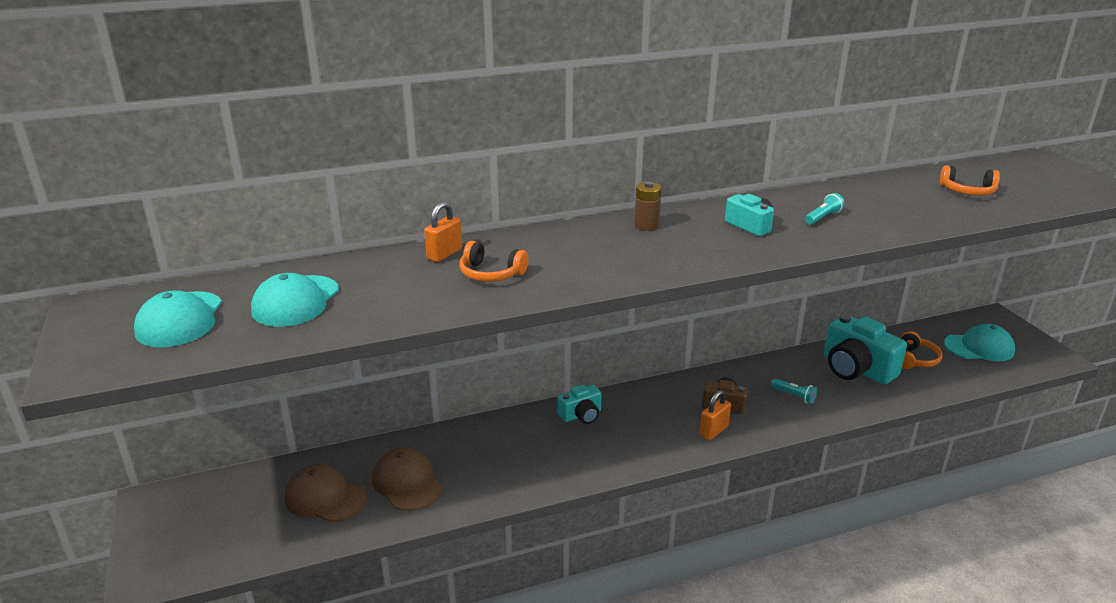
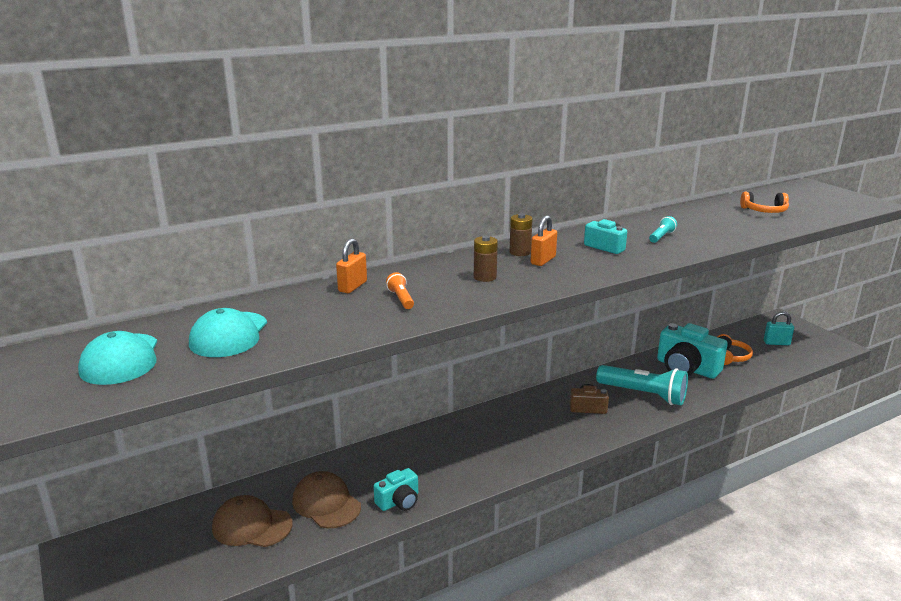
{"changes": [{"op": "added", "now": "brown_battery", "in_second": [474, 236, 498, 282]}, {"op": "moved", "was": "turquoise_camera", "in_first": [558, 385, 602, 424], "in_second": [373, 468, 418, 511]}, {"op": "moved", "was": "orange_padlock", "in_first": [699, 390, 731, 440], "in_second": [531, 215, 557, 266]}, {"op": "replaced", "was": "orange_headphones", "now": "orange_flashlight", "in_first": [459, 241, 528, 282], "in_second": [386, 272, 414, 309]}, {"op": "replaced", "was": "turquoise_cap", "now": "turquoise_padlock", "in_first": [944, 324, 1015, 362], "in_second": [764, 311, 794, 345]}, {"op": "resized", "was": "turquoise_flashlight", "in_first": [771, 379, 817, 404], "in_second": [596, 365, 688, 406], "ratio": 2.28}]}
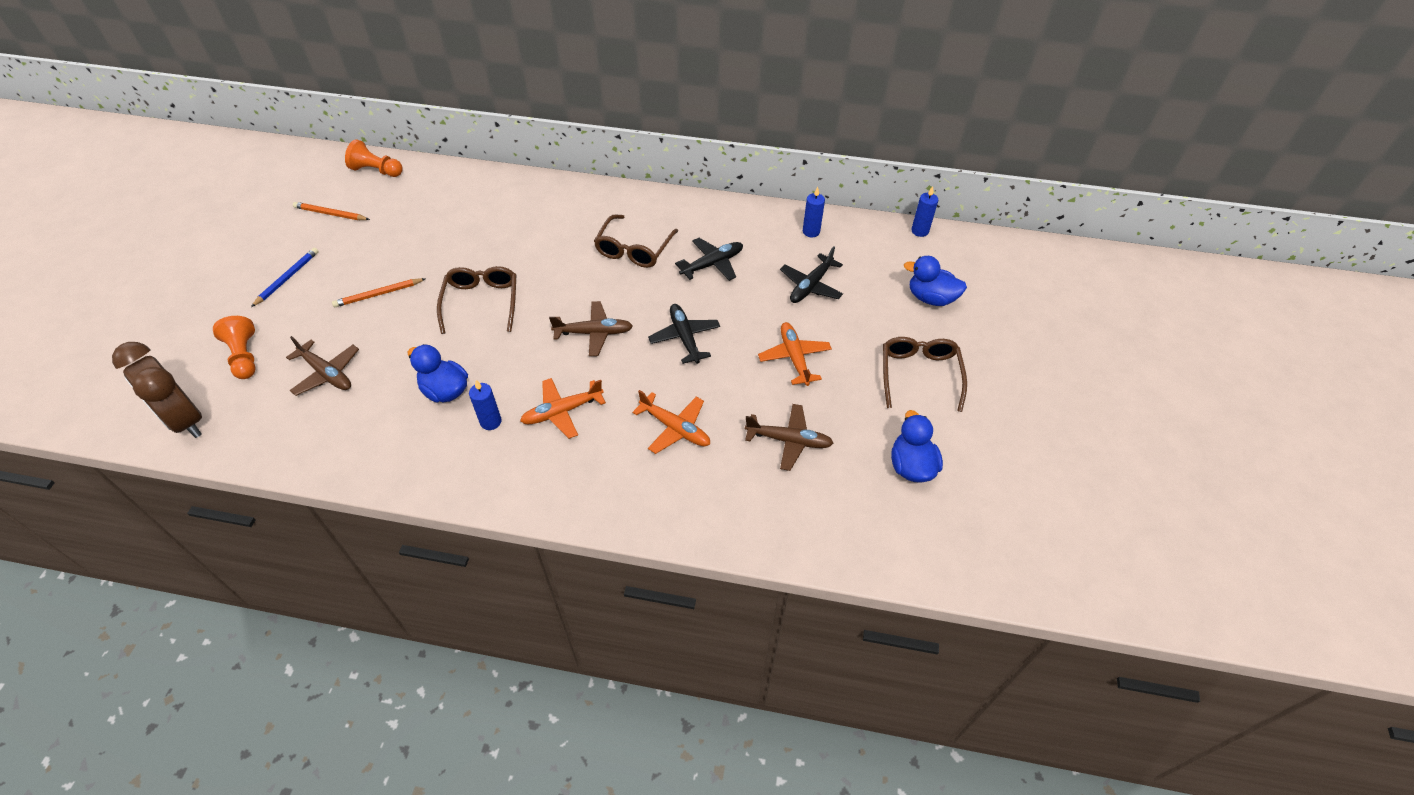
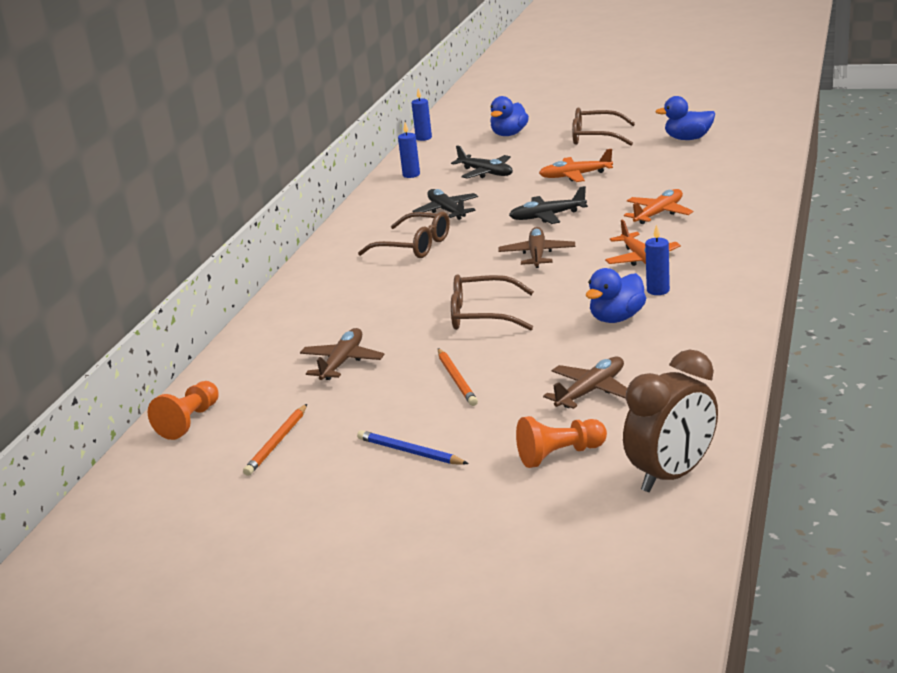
{"changes": [{"op": "moved", "was": "brown_plane", "in_first": [745, 404, 834, 471], "in_second": [300, 328, 385, 380]}]}
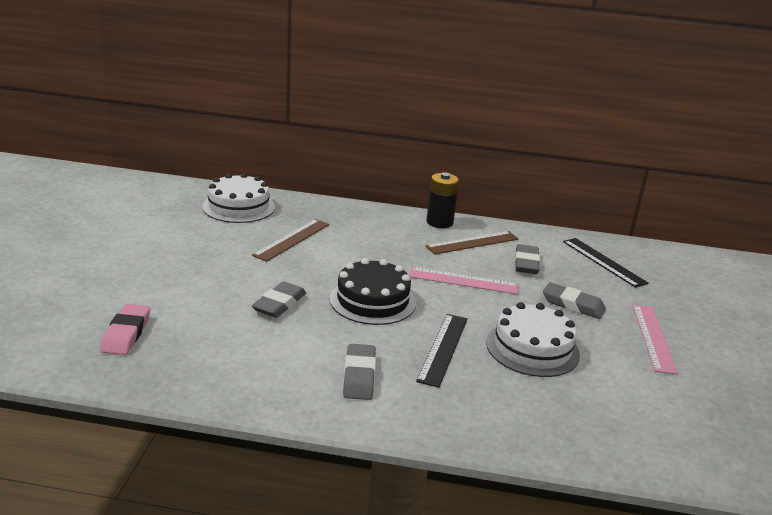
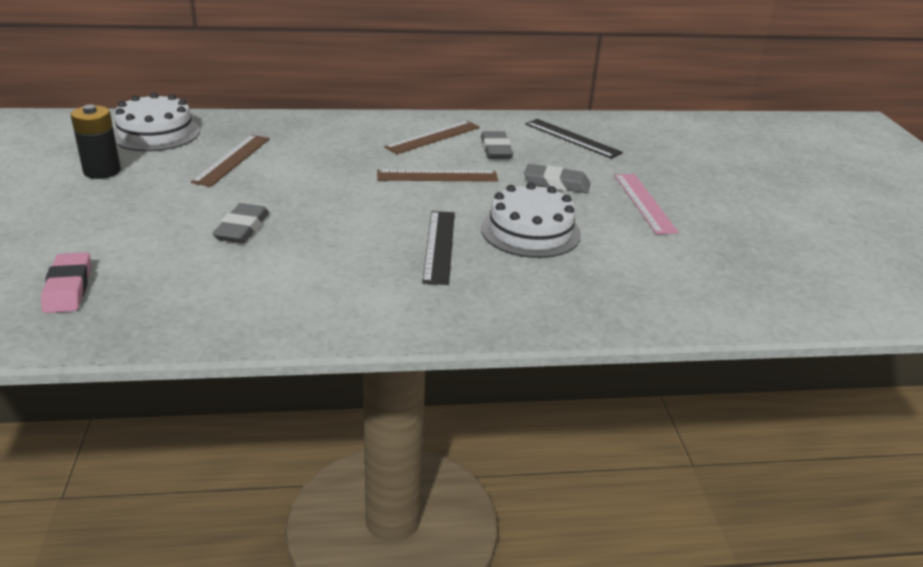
{"changes": [{"op": "removed", "was": "black_cake", "in_first": [329, 258, 416, 325]}, {"op": "removed", "was": "grey_eraser", "in_first": [343, 344, 376, 400]}, {"op": "moved", "was": "black_battery", "in_first": [427, 172, 459, 228], "in_second": [71, 105, 121, 179]}, {"op": "recoloured", "was": "pink_ruler", "now": "brown_ruler", "in_first": [409, 267, 519, 294], "in_second": [377, 170, 498, 182]}]}
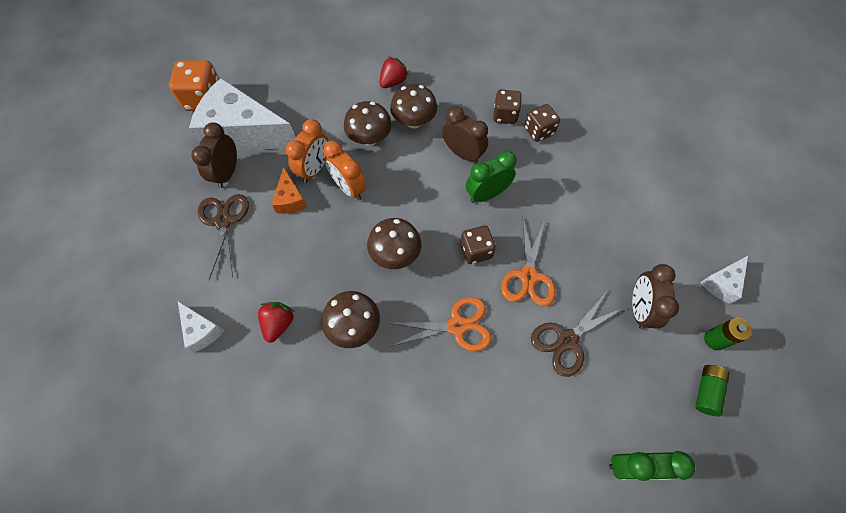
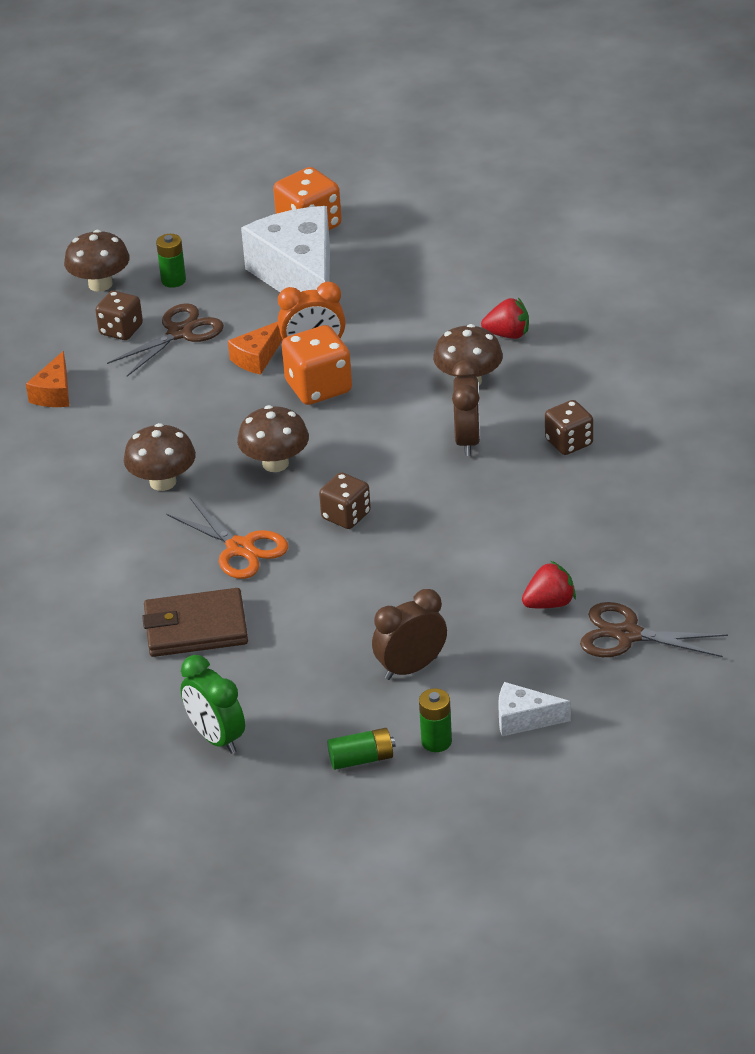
{"changes": [{"op": "removed", "was": "brown_clock", "in_first": [191, 122, 237, 188]}, {"op": "removed", "was": "green_clock", "in_first": [466, 151, 517, 203]}, {"op": "removed", "was": "orange_scissors", "in_first": [501, 219, 556, 307]}, {"op": "added", "now": "brown_wallet", "in_second": [142, 588, 248, 657]}, {"op": "added", "now": "green_battery", "in_second": [156, 234, 186, 288]}, {"op": "moved", "was": "red_strawberry", "in_first": [258, 302, 295, 343], "in_second": [522, 561, 576, 608]}, {"op": "moved", "was": "brown_mushroom", "in_first": [344, 101, 392, 146], "in_second": [64, 230, 130, 292]}, {"op": "moved", "was": "brown_dice", "in_first": [524, 104, 560, 142], "in_second": [95, 291, 143, 340]}, {"op": "moved", "was": "brown_scissors", "in_first": [531, 291, 625, 377], "in_second": [580, 602, 728, 657]}, {"op": "replaced", "was": "orange_clock", "now": "orange_dice", "in_first": [323, 141, 366, 200], "in_second": [282, 325, 352, 405]}, {"op": "recoloured", "was": "white_cheese", "now": "orange_cheese", "in_first": [178, 301, 225, 352], "in_second": [26, 351, 69, 407]}]}
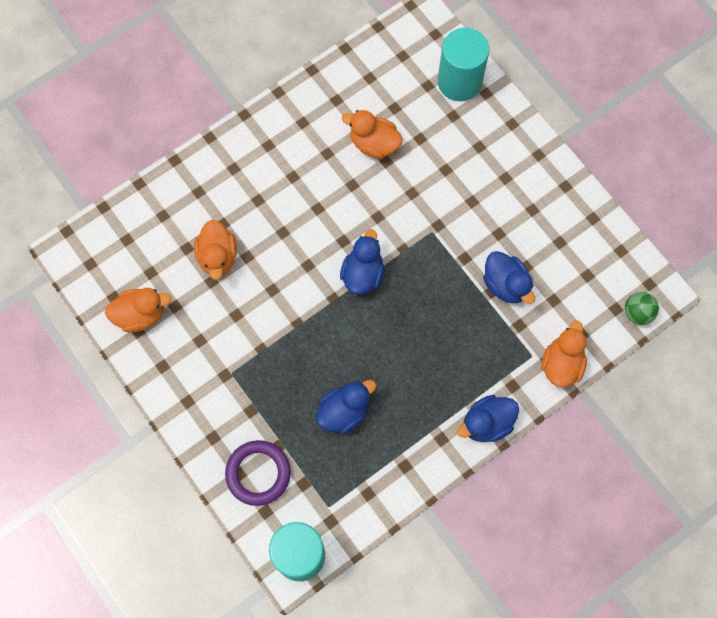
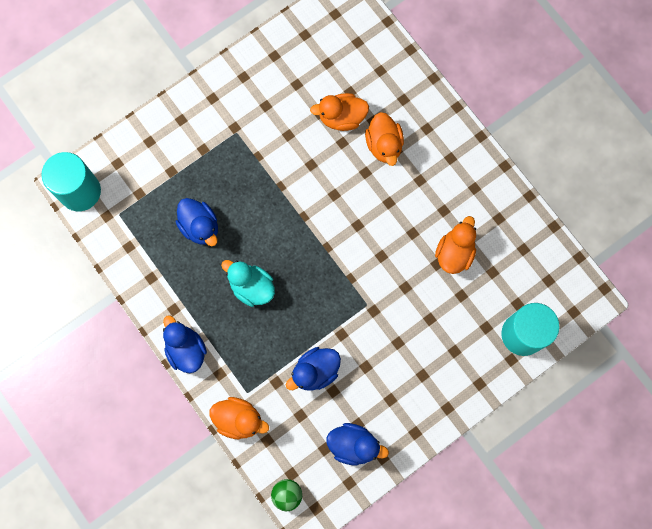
{"changes": [{"op": "removed", "was": "purple_ring", "in_first": [225, 440, 291, 506]}, {"op": "added", "now": "turquoise_duck", "in_second": [221, 260, 275, 307]}, {"op": "moved", "was": "orange_duck", "in_first": [105, 288, 171, 333], "in_second": [365, 112, 404, 166]}, {"op": "moved", "was": "blue_duck", "in_first": [340, 229, 384, 295], "in_second": [326, 423, 389, 465]}]}
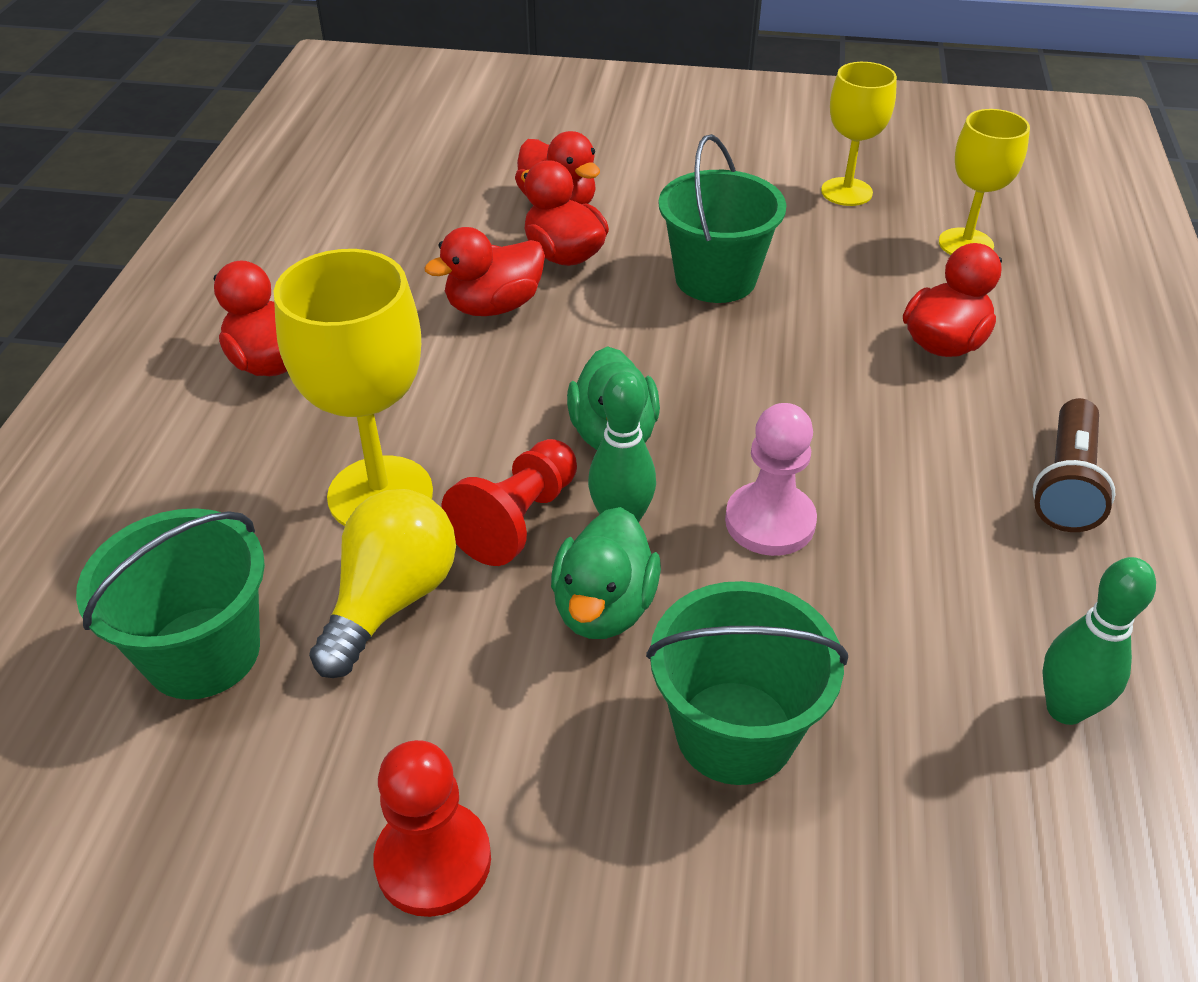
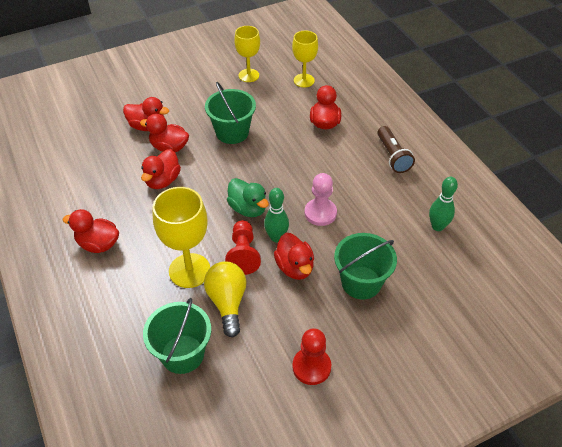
{"changes": [{"op": "recoloured", "was": "green_duck", "now": "red_duck", "in_first": [551, 507, 661, 639], "in_second": [274, 233, 314, 280]}]}
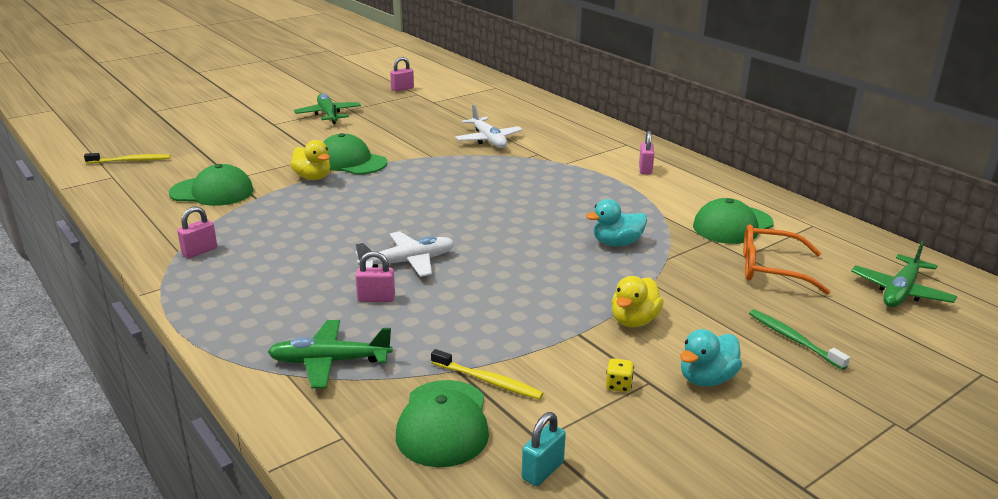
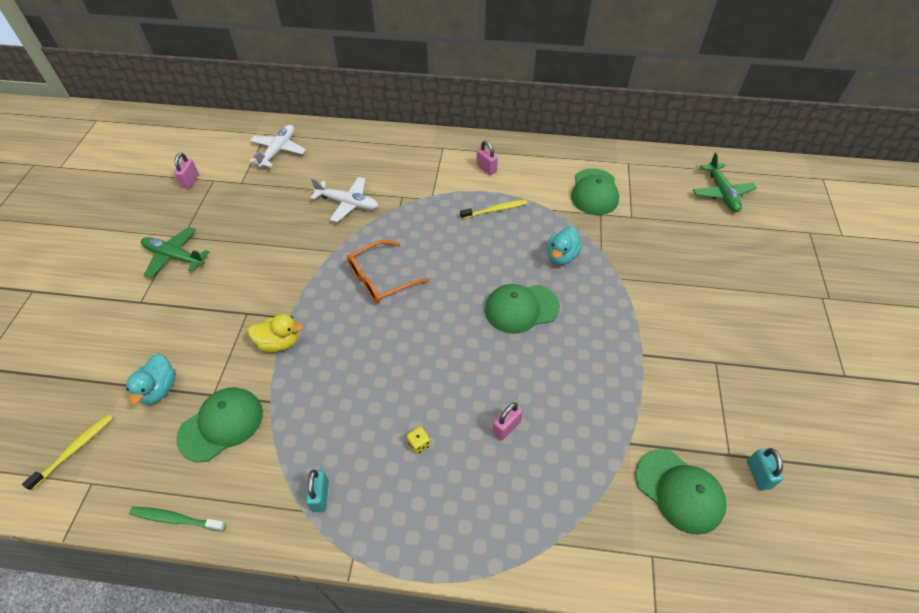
{"changes": [{"op": "removed", "was": "green_plane", "in_first": [268, 320, 392, 388]}, {"op": "removed", "was": "yellow_duck", "in_first": [612, 276, 664, 327]}, {"op": "moved", "was": "green_cap", "in_first": [323, 133, 387, 175], "in_second": [485, 284, 560, 334]}, {"op": "moved", "was": "white_plane", "in_first": [355, 231, 455, 277], "in_second": [250, 125, 306, 167]}, {"op": "moved", "was": "yellow_toothbrush", "in_first": [431, 349, 543, 400], "in_second": [460, 200, 527, 219]}, {"op": "moved", "was": "yellow_dice", "in_first": [606, 358, 634, 392], "in_second": [407, 427, 430, 454]}, {"op": "moved", "was": "turquoise_duck", "in_first": [680, 329, 742, 387], "in_second": [126, 354, 176, 405]}, {"op": "moved", "was": "orange_glasses", "in_first": [743, 225, 831, 295], "in_second": [347, 240, 430, 303]}, {"op": "moved", "was": "green_toothbrush", "in_first": [749, 310, 850, 370], "in_second": [129, 507, 226, 532]}, {"op": "recoloured", "was": "pink_padlock", "now": "turquoise_padlock", "in_first": [177, 206, 217, 258], "in_second": [306, 469, 329, 512]}]}
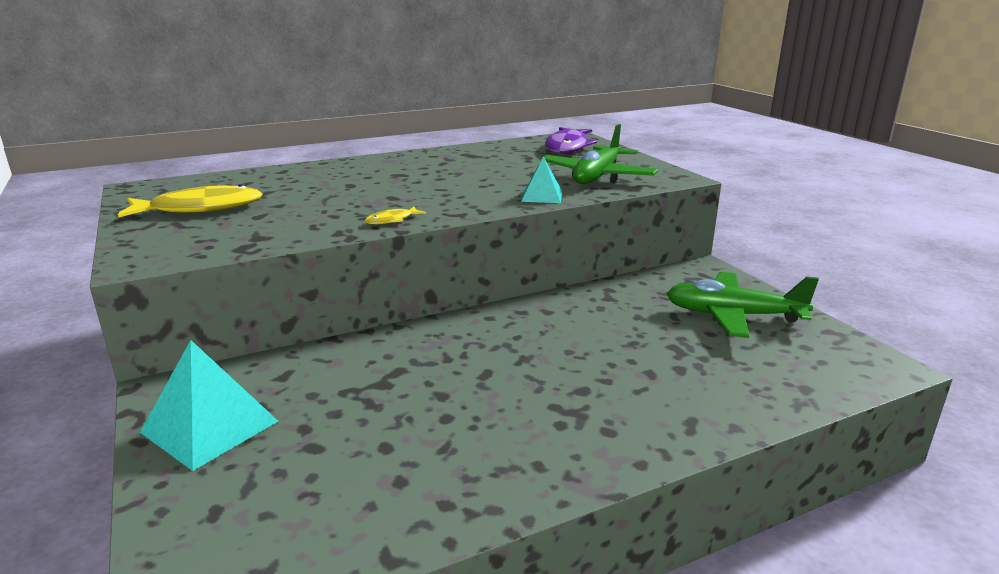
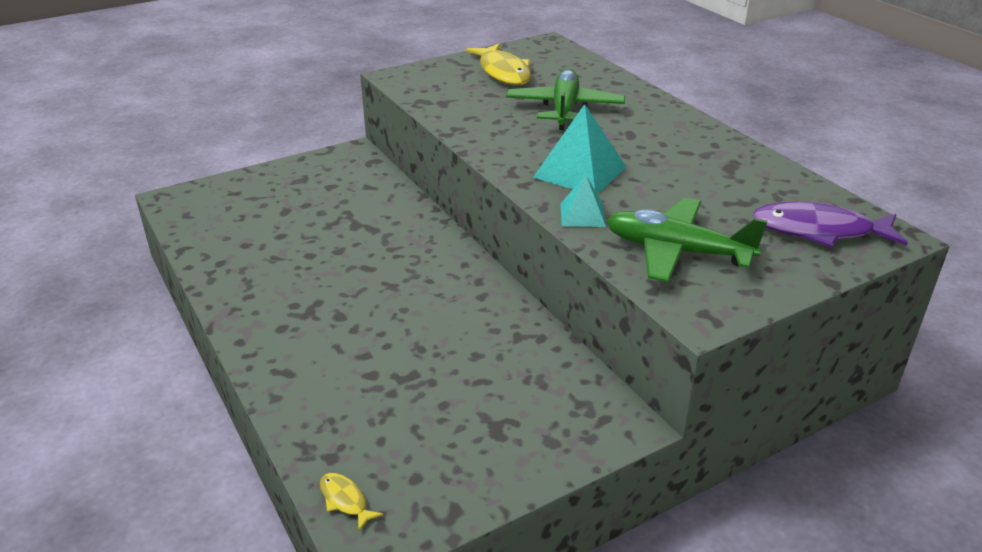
{"changes": [{"op": "moved", "was": "turquoise_pyramid", "in_first": [140, 340, 278, 471], "in_second": [533, 104, 626, 195]}, {"op": "moved", "was": "yellow_fish", "in_first": [365, 207, 426, 224], "in_second": [320, 473, 383, 531]}, {"op": "moved", "was": "green_plane", "in_first": [667, 272, 819, 338], "in_second": [506, 69, 625, 130]}]}
